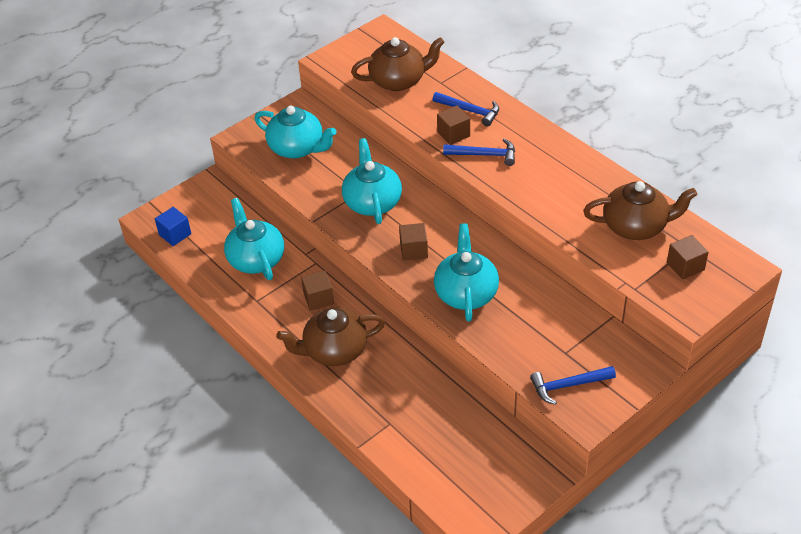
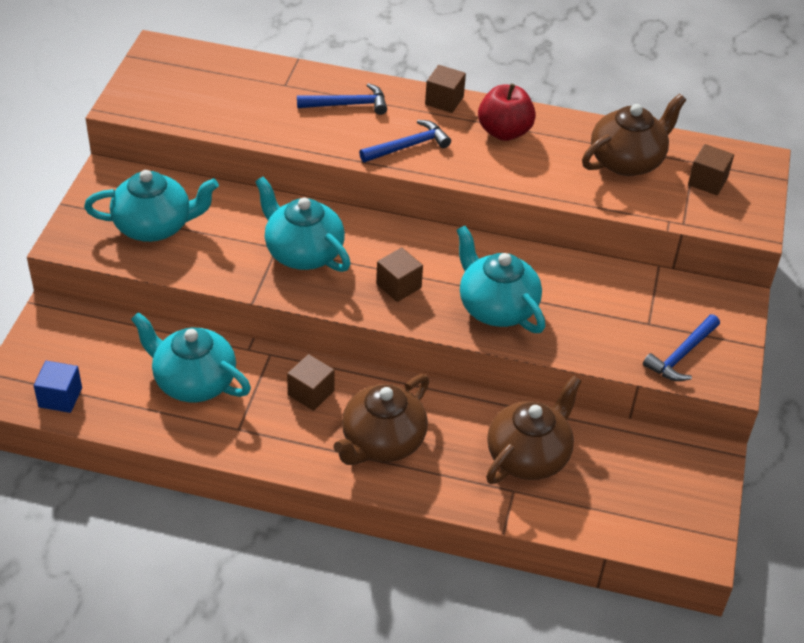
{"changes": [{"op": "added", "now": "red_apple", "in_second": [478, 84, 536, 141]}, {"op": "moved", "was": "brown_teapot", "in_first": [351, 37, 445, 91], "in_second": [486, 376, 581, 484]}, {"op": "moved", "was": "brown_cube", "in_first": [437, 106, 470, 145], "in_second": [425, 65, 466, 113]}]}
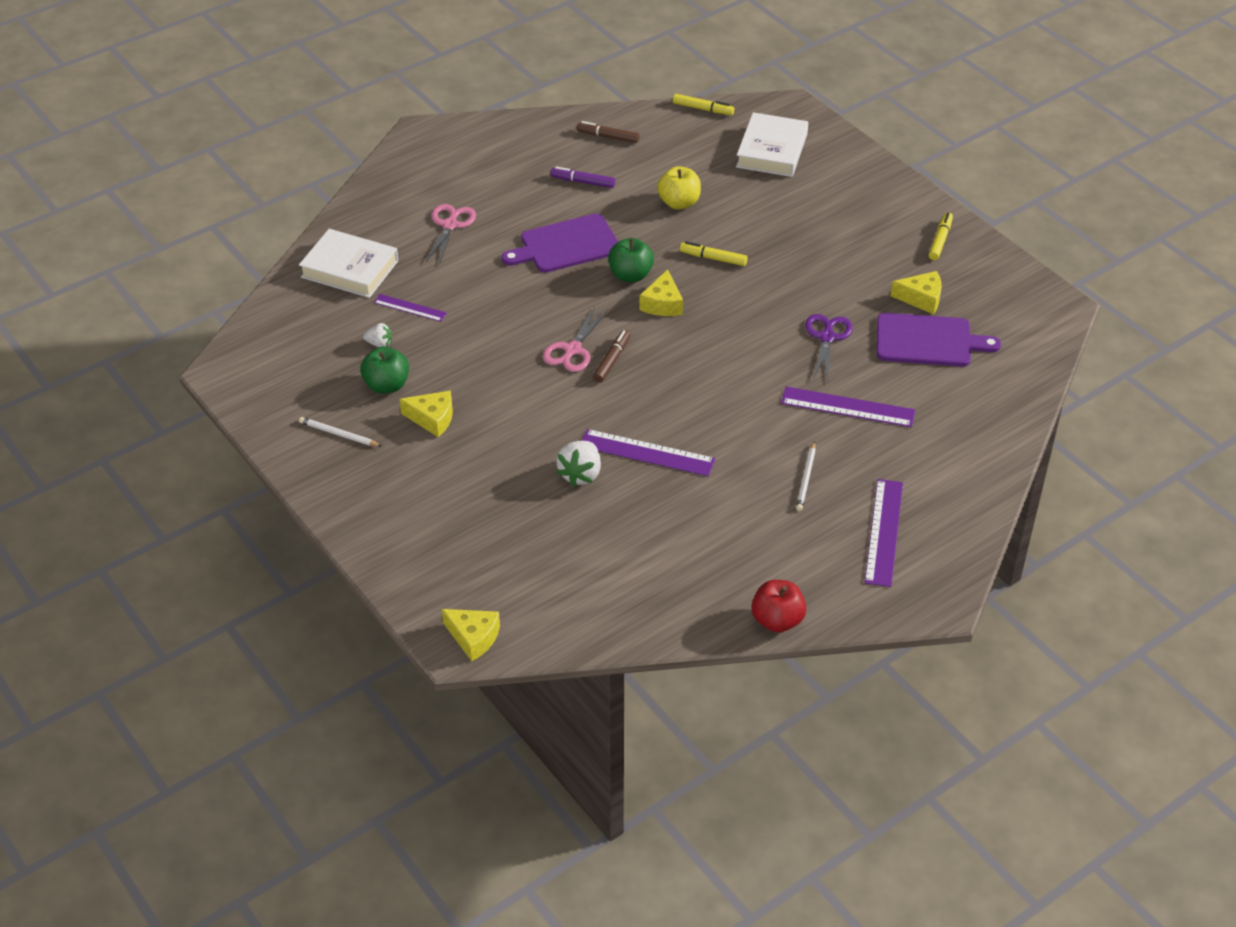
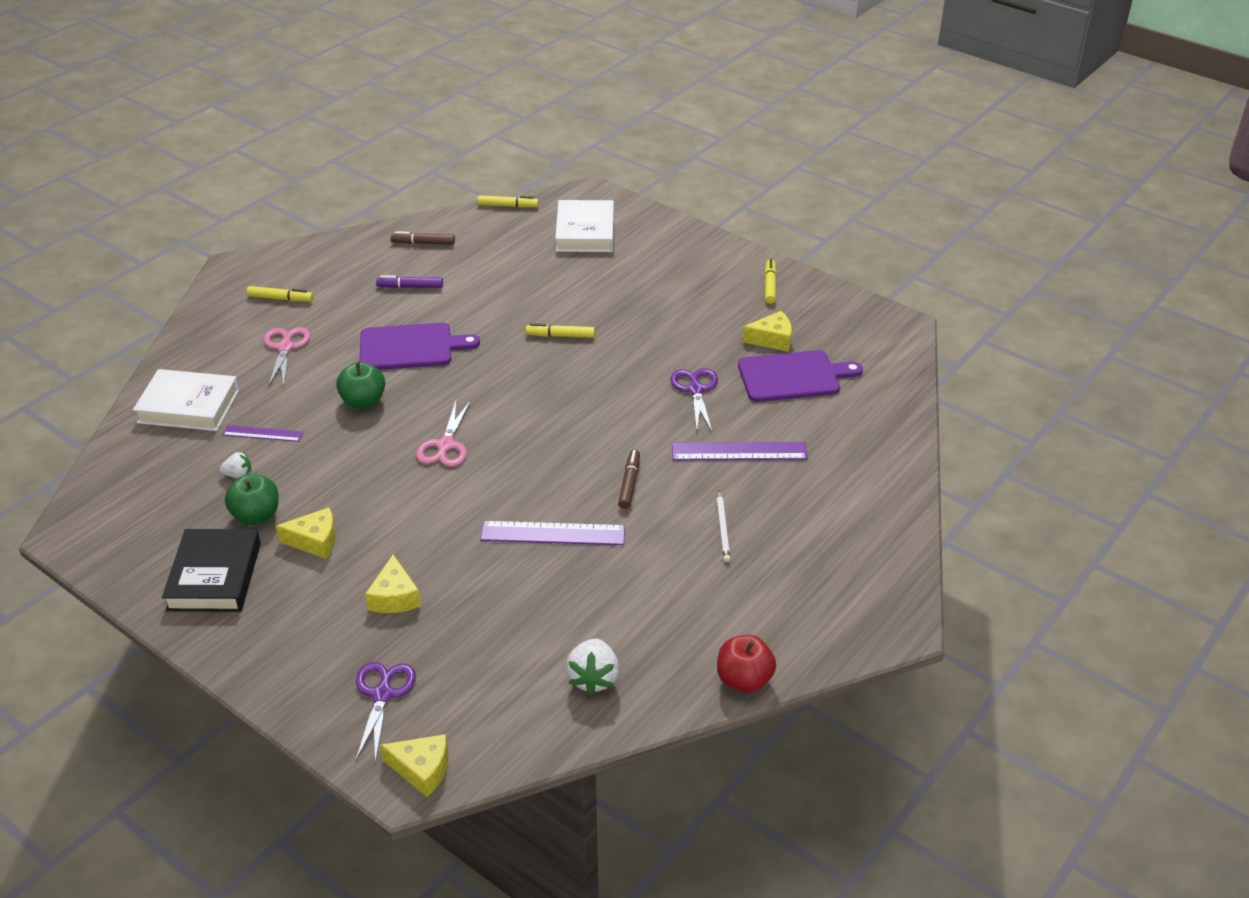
{"changes": [{"op": "removed", "was": "yellow_apple", "in_first": [657, 166, 701, 210]}, {"op": "removed", "was": "purple_ruler", "in_first": [865, 479, 903, 587]}, {"op": "added", "now": "yellow_marker", "in_second": [247, 286, 313, 302]}, {"op": "added", "now": "purple_scissors", "in_second": [355, 662, 416, 762]}, {"op": "moved", "was": "white_strawberry", "in_first": [556, 441, 601, 487], "in_second": [566, 639, 619, 695]}, {"op": "moved", "was": "brown_marker", "in_first": [593, 330, 630, 383], "in_second": [618, 449, 640, 509]}, {"op": "moved", "was": "green_apple", "in_first": [608, 238, 654, 282], "in_second": [336, 362, 385, 409]}, {"op": "moved", "was": "yellow_cheese", "in_first": [639, 269, 683, 316], "in_second": [365, 555, 421, 613]}, {"op": "replaced", "was": "white_pencil", "now": "black_book", "in_first": [299, 417, 382, 447], "in_second": [162, 529, 261, 612]}, {"op": "turned", "was": "purple_cutting_board", "in_first": [502, 214, 618, 273], "in_second": [359, 323, 480, 370], "clockwise": -150}]}
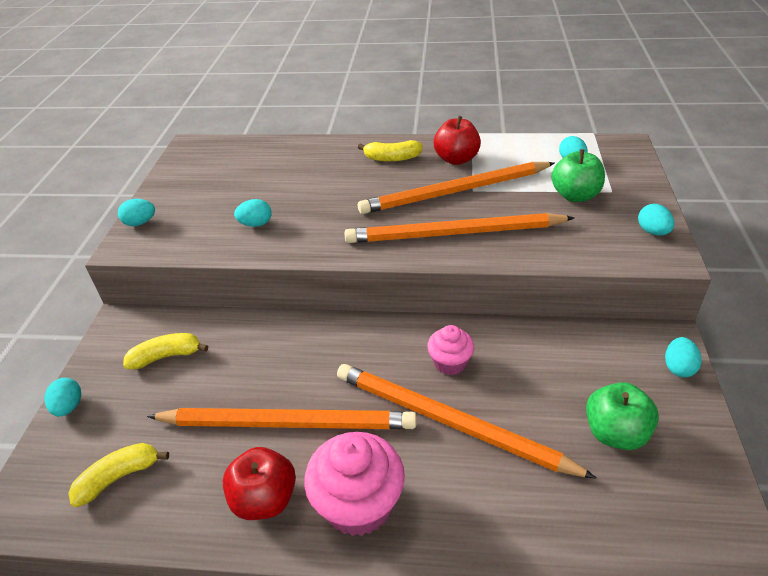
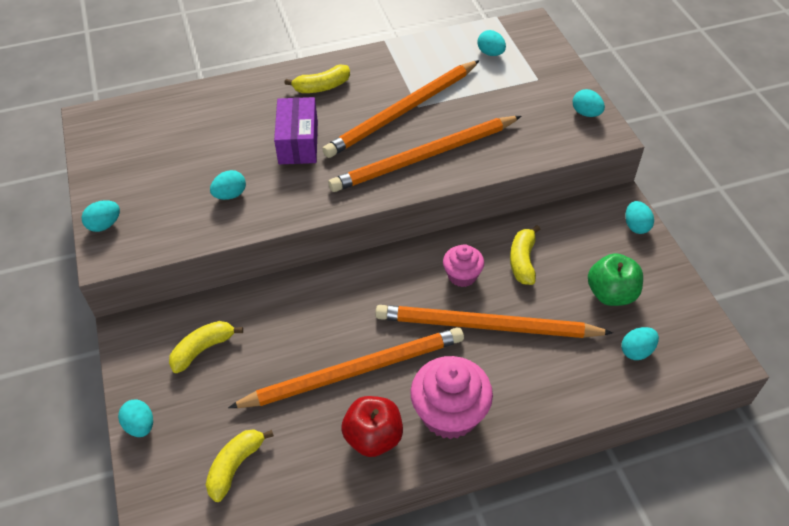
{"changes": [{"op": "removed", "was": "red_apple", "in_first": [434, 116, 481, 165]}, {"op": "removed", "was": "green_apple", "in_first": [552, 149, 605, 202]}, {"op": "added", "now": "purple_box", "in_second": [274, 97, 318, 164]}, {"op": "added", "now": "yellow_banana", "in_second": [510, 225, 540, 285]}, {"op": "added", "now": "turquoise_egg", "in_second": [622, 327, 659, 360]}]}
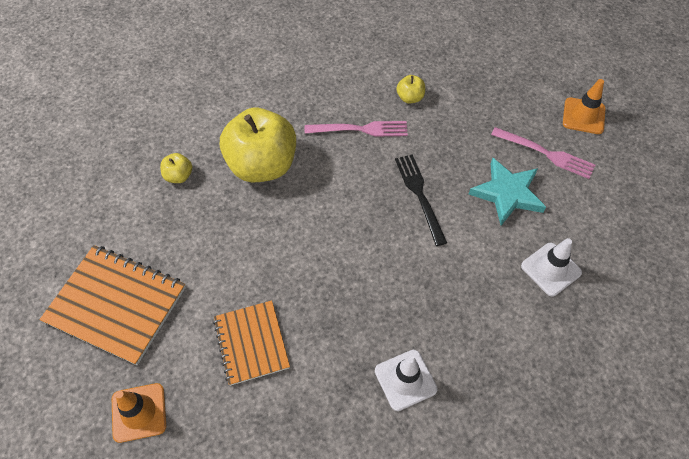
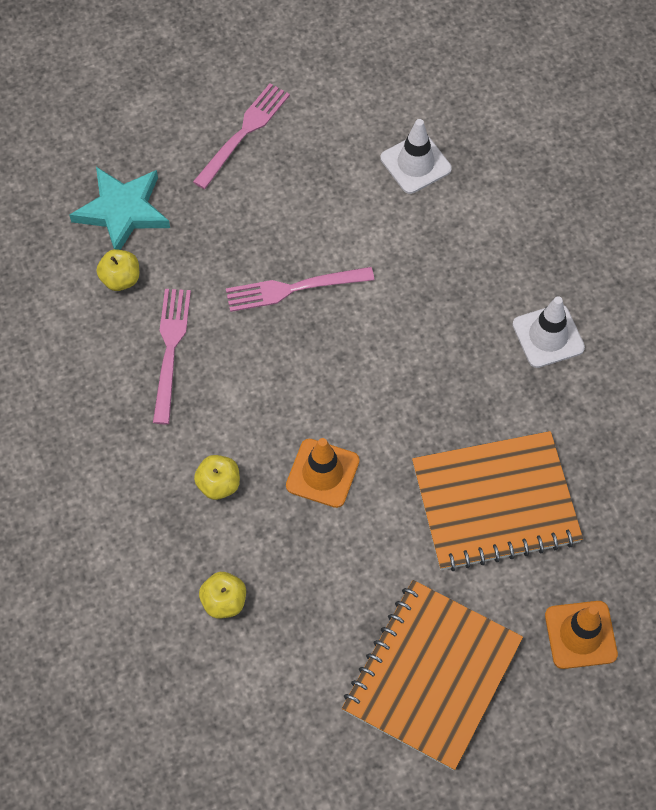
{"changes": [{"op": "moved", "was": "turquoise_star", "in_first": [468, 158, 546, 225], "in_second": [70, 167, 170, 250]}, {"op": "moved", "was": "orange_traffic_cone", "in_first": [563, 79, 605, 134], "in_second": [286, 438, 360, 508]}, {"op": "recoloured", "was": "black_fork", "now": "pink_fork", "in_first": [395, 154, 447, 246], "in_second": [226, 267, 374, 312]}, {"op": "resized", "was": "orange_notebook", "in_first": [213, 300, 290, 386], "in_second": [412, 431, 583, 571], "ratio": 1.55}, {"op": "resized", "was": "yellow_apple", "in_first": [220, 108, 296, 182], "in_second": [194, 455, 240, 500], "ratio": 0.42}]}
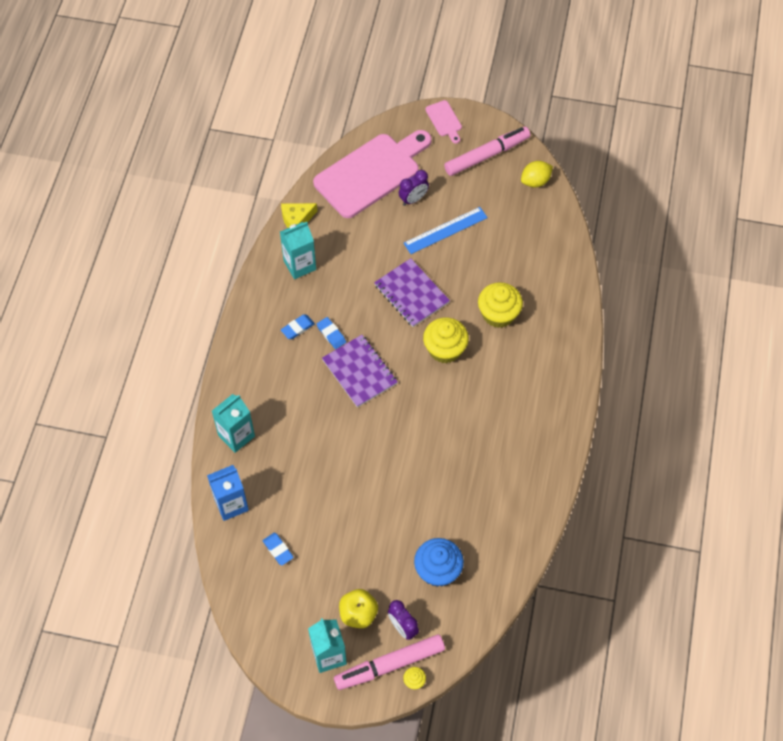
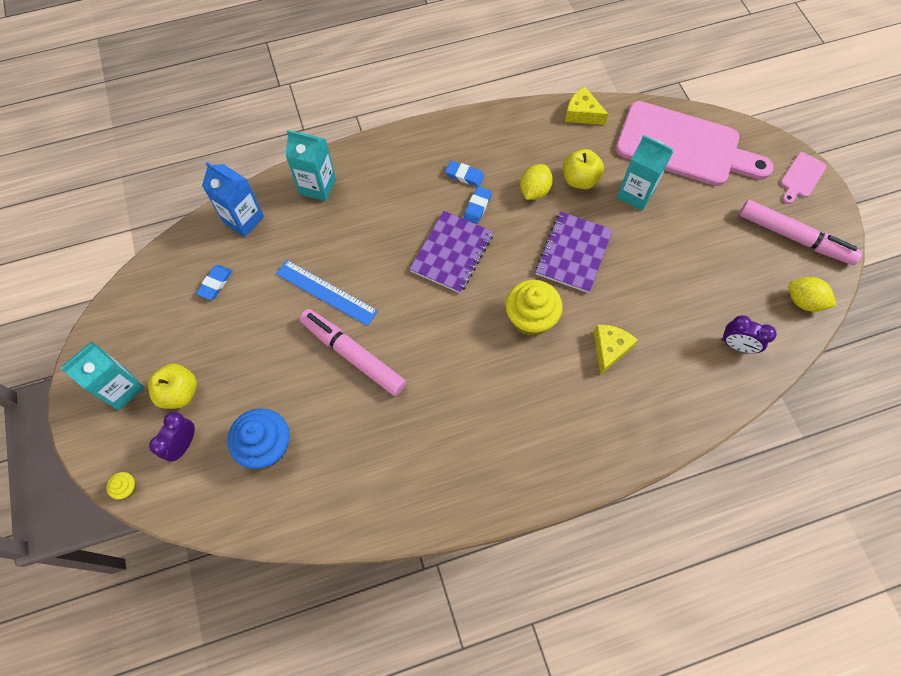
{"changes": [{"op": "added", "now": "yellow_lemon", "in_second": [520, 164, 553, 200]}, {"op": "added", "now": "yellow_apple", "in_second": [563, 149, 604, 189]}, {"op": "moved", "was": "turquoise_carton", "in_first": [280, 222, 316, 279], "in_second": [617, 135, 673, 211]}, {"op": "moved", "was": "pink_marker", "in_first": [334, 634, 445, 690], "in_second": [300, 309, 406, 396]}, {"op": "moved", "was": "purple_clock", "in_first": [399, 170, 429, 206], "in_second": [721, 315, 777, 353]}, {"op": "moved", "was": "blue_ruler", "in_first": [404, 207, 488, 254], "in_second": [276, 260, 378, 326]}, {"op": "replaced", "was": "yellow_cupcake", "now": "yellow_cheese", "in_first": [478, 282, 523, 328], "in_second": [594, 325, 638, 375]}]}
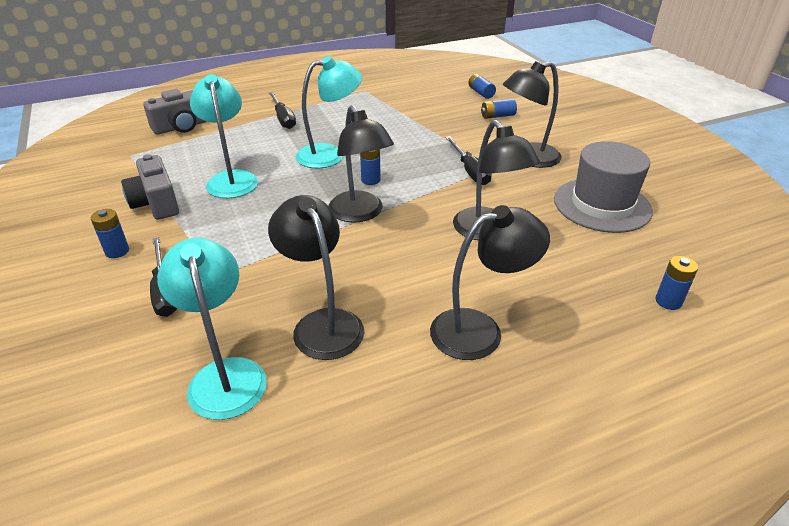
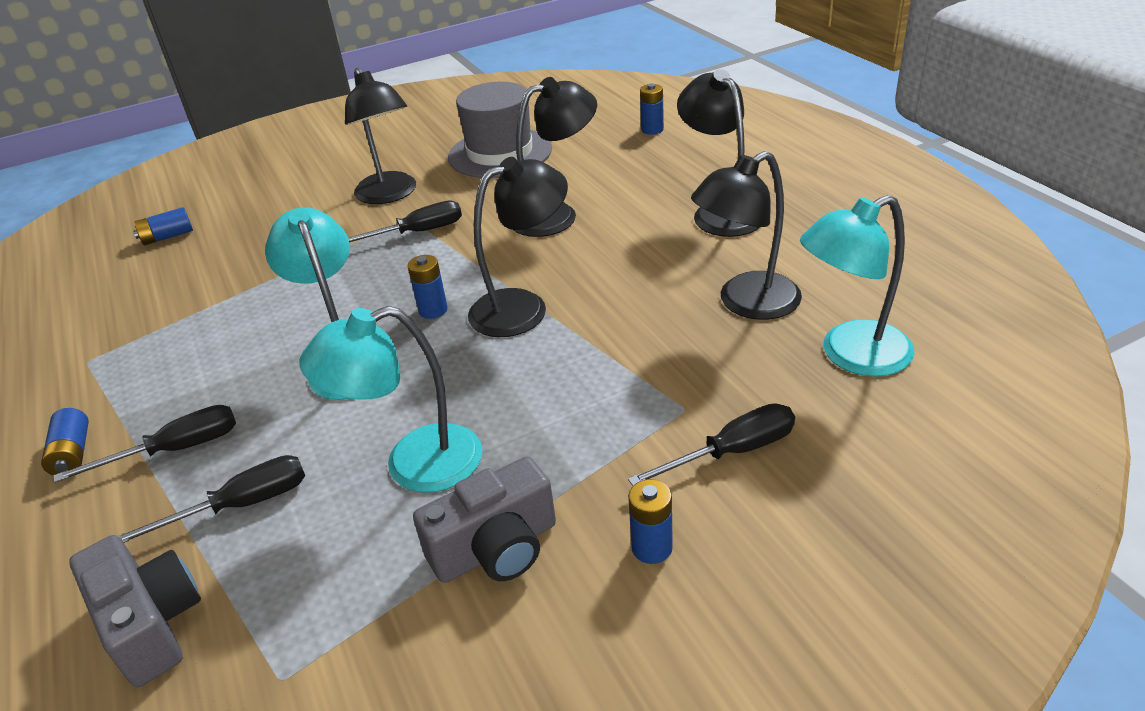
{"changes": [{"op": "added", "now": "black_screwdriver", "in_second": [118, 455, 305, 543]}, {"op": "moved", "was": "blue_battery", "in_first": [481, 99, 517, 119], "in_second": [41, 408, 89, 475]}]}
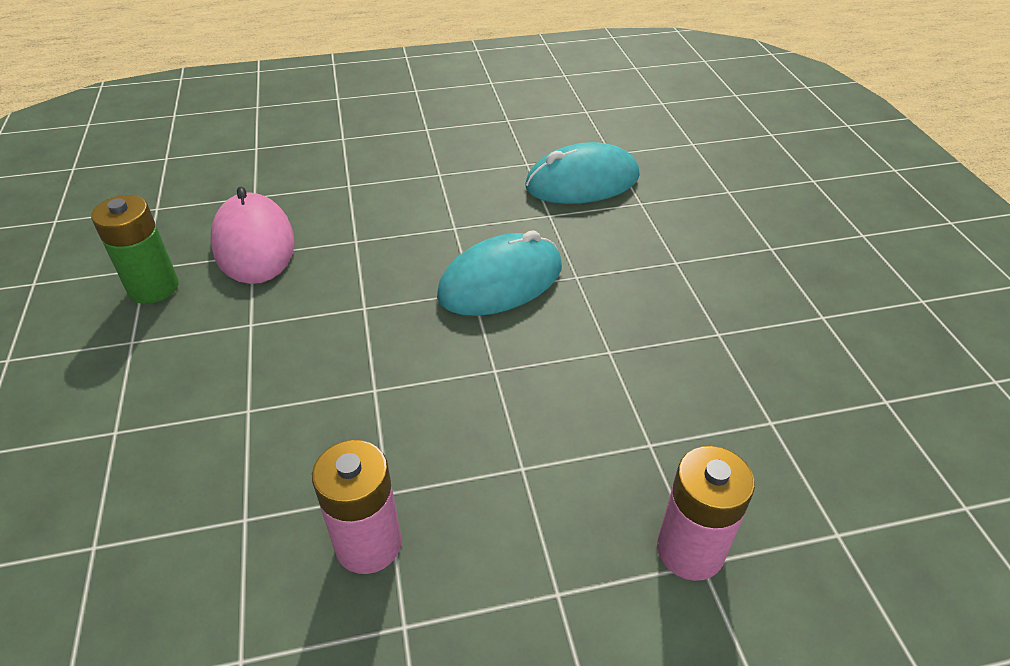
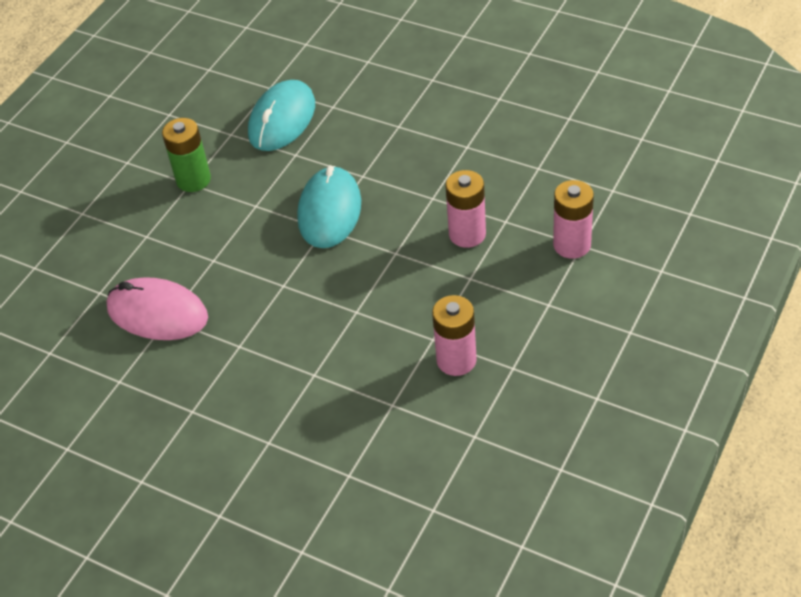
{"changes": [{"op": "added", "now": "pink_battery", "in_second": [445, 170, 486, 248]}, {"op": "moved", "was": "green_battery", "in_first": [91, 195, 178, 304], "in_second": [162, 118, 211, 192]}]}
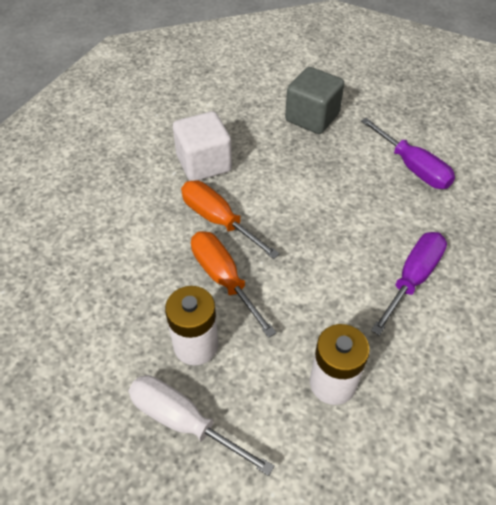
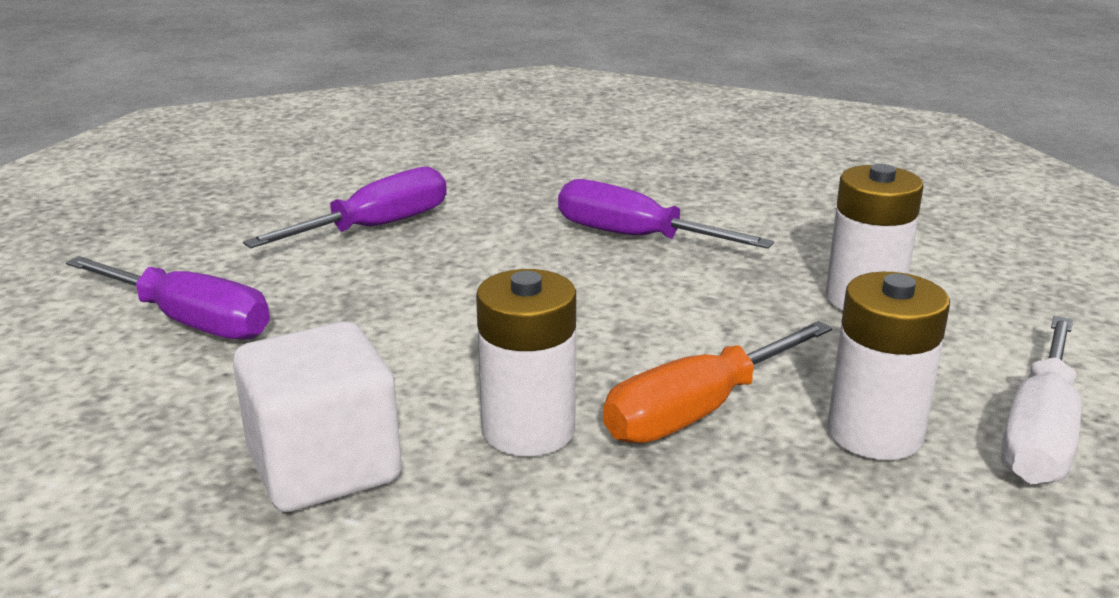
{"changes": [{"op": "replaced", "was": "orange_screwdriver", "now": "white_battery", "in_first": [181, 180, 280, 259], "in_second": [476, 269, 576, 456]}, {"op": "replaced", "was": "grey_cube", "now": "purple_screwdriver", "in_first": [285, 67, 344, 134], "in_second": [66, 256, 270, 340]}]}
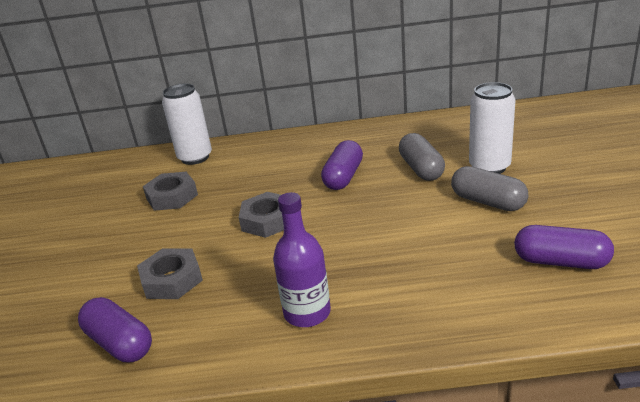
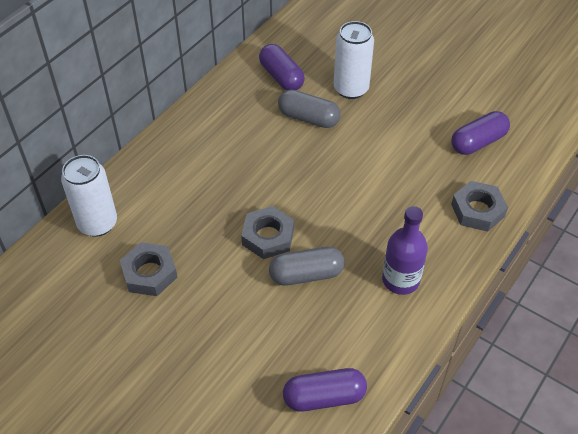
{"changes": [{"op": "moved", "was": "grey_nut", "in_first": [137, 248, 203, 299], "in_second": [451, 181, 508, 232]}, {"op": "moved", "was": "purple_capsule", "in_first": [321, 140, 363, 190], "in_second": [259, 44, 305, 90]}, {"op": "moved", "was": "grey_capsule", "in_first": [451, 166, 528, 211], "in_second": [269, 247, 345, 286]}]}
